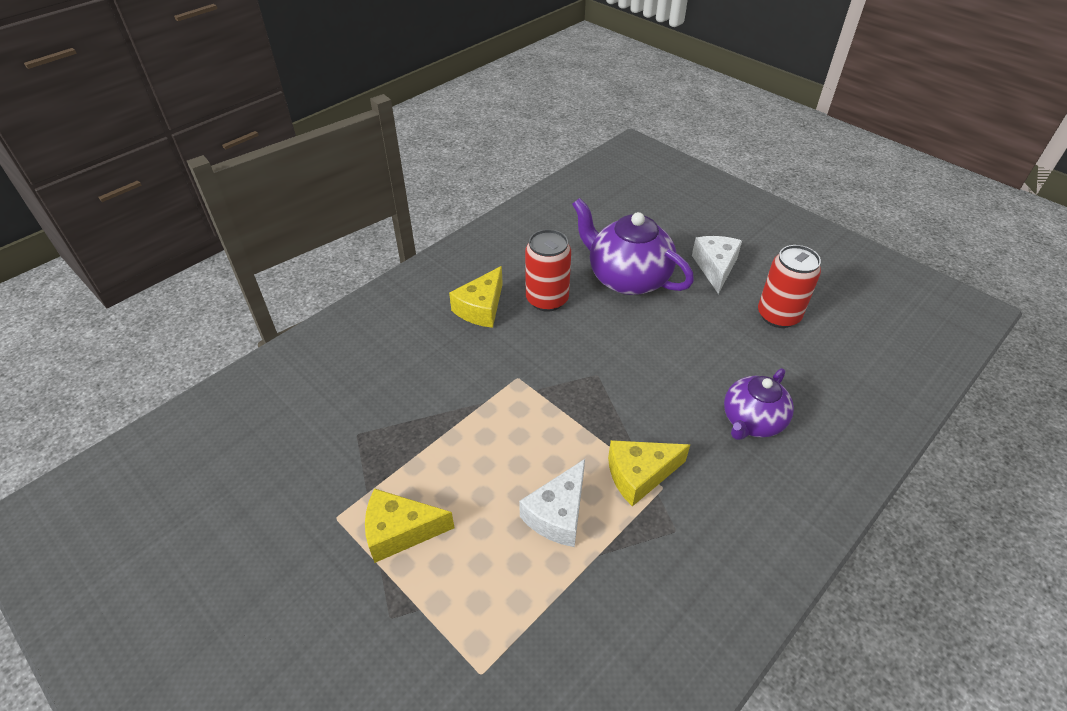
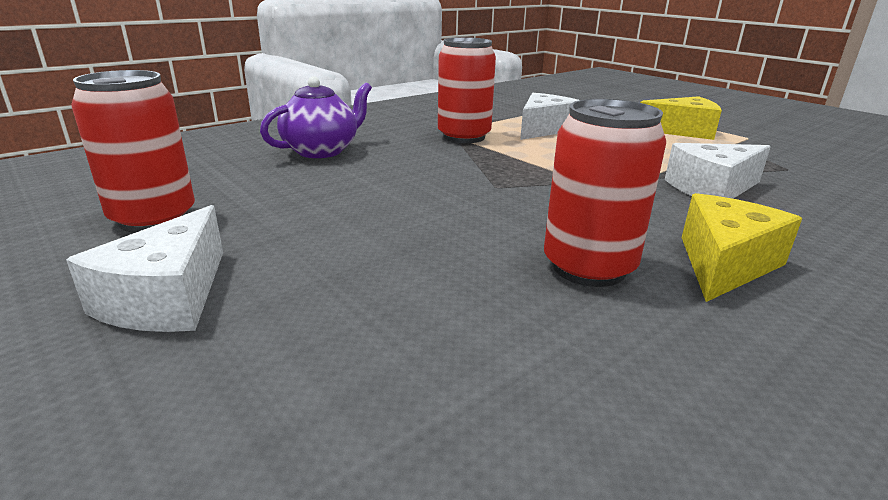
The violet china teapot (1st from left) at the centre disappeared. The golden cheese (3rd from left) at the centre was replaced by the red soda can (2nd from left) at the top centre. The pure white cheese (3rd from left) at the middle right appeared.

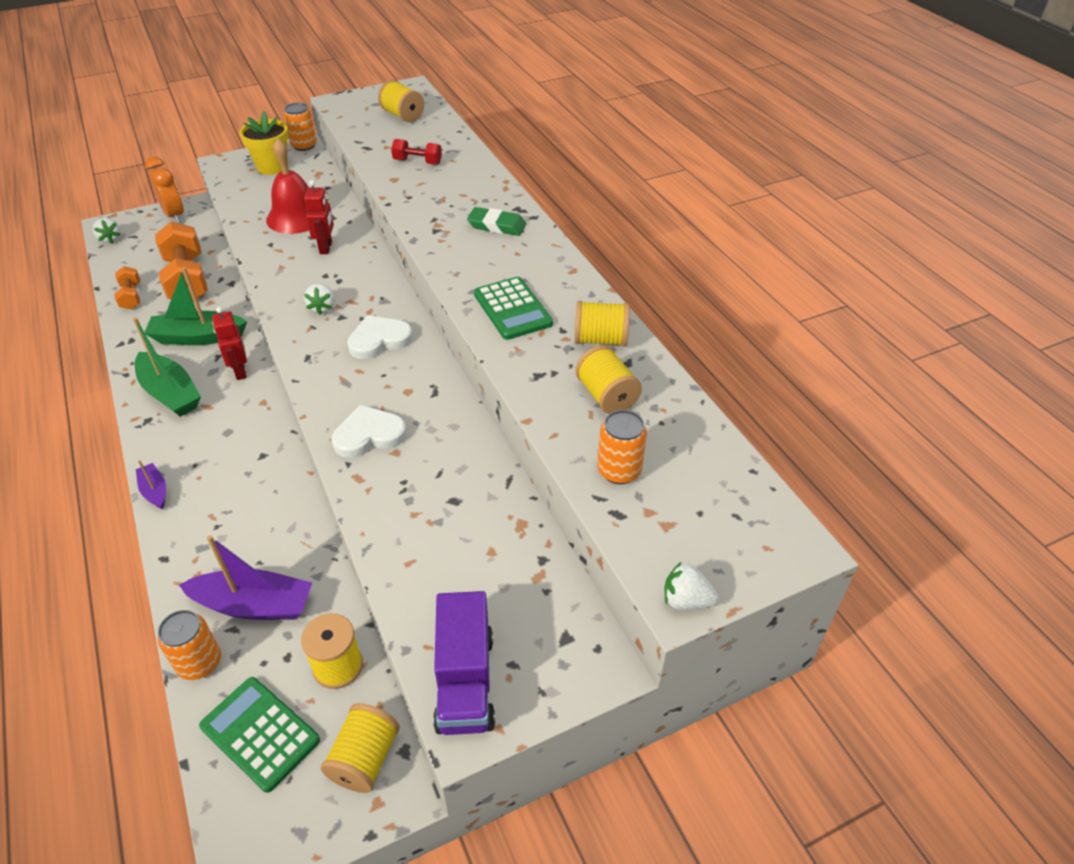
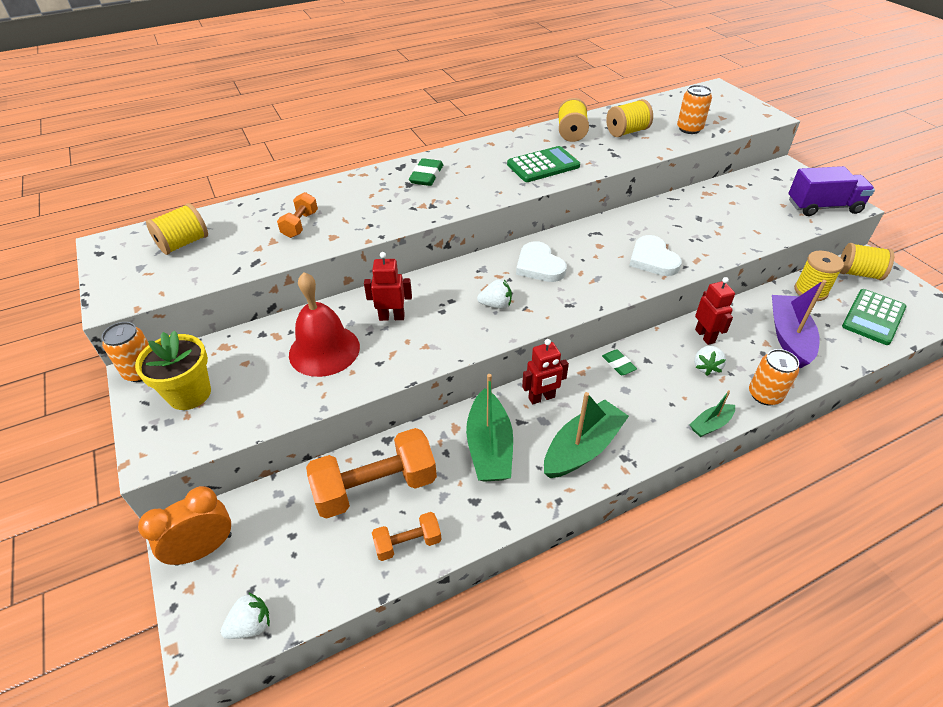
The red dumbbell at the top centre became the bright orange dumbbell (1st from left) at the top left. The violet toy boat (1st from left) at the middle left became the emerald toy boat (3rd from left) at the middle right. The pure white berry (3rd from left) moved from the bottom centre to the middle right. The bright orange soda can (1st from left in the first image) moved from the bottom left to the middle right. The red robot figure (3rd from left) at the middle right appeared. The emerald gum eraser (2nd from left) at the centre appeared.

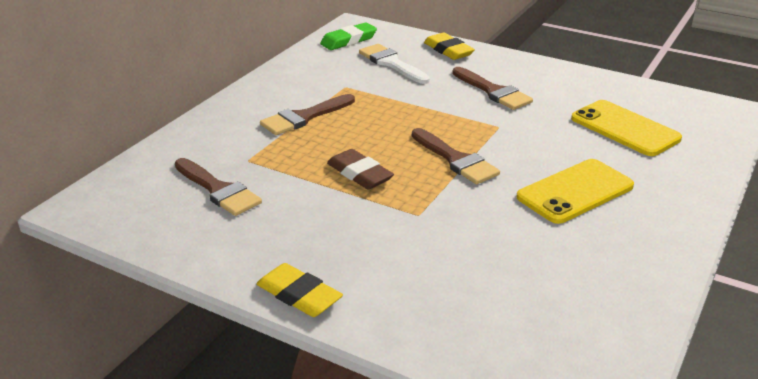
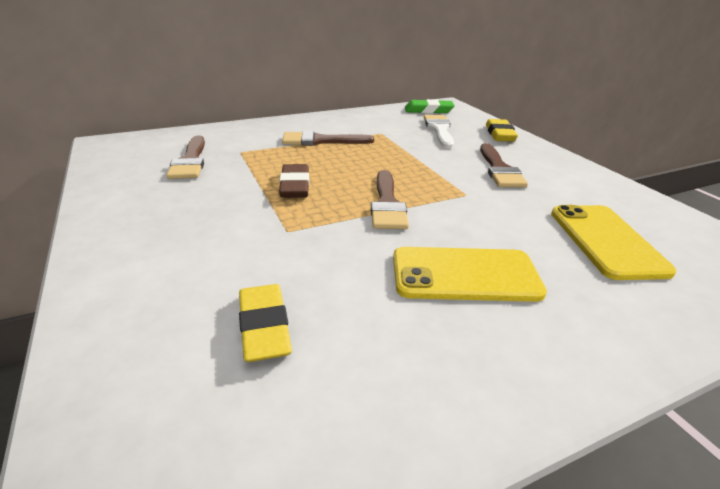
The golden gum eraser (1st from left) moved from the bottom centre to the centre.

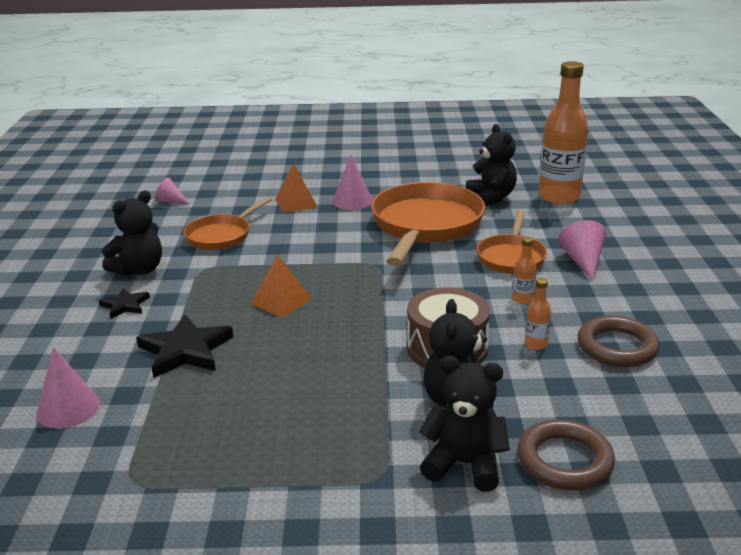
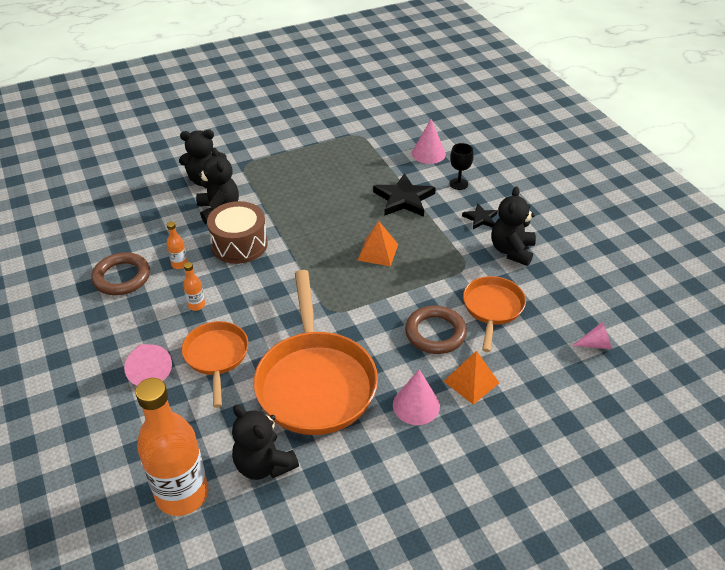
The brown ring (1st from left in the first image) moved from the bottom right to the centre. The ebony wine glass at the top centre appeared.

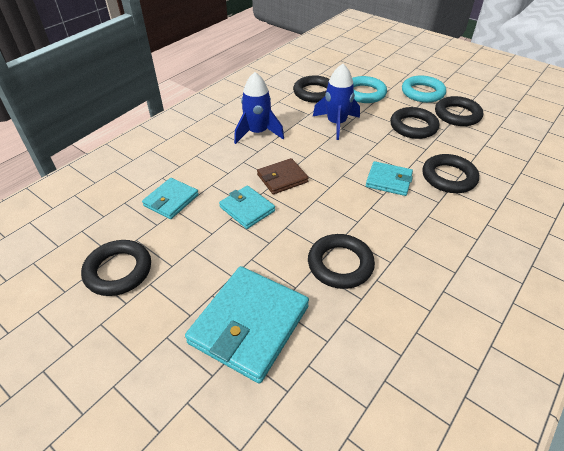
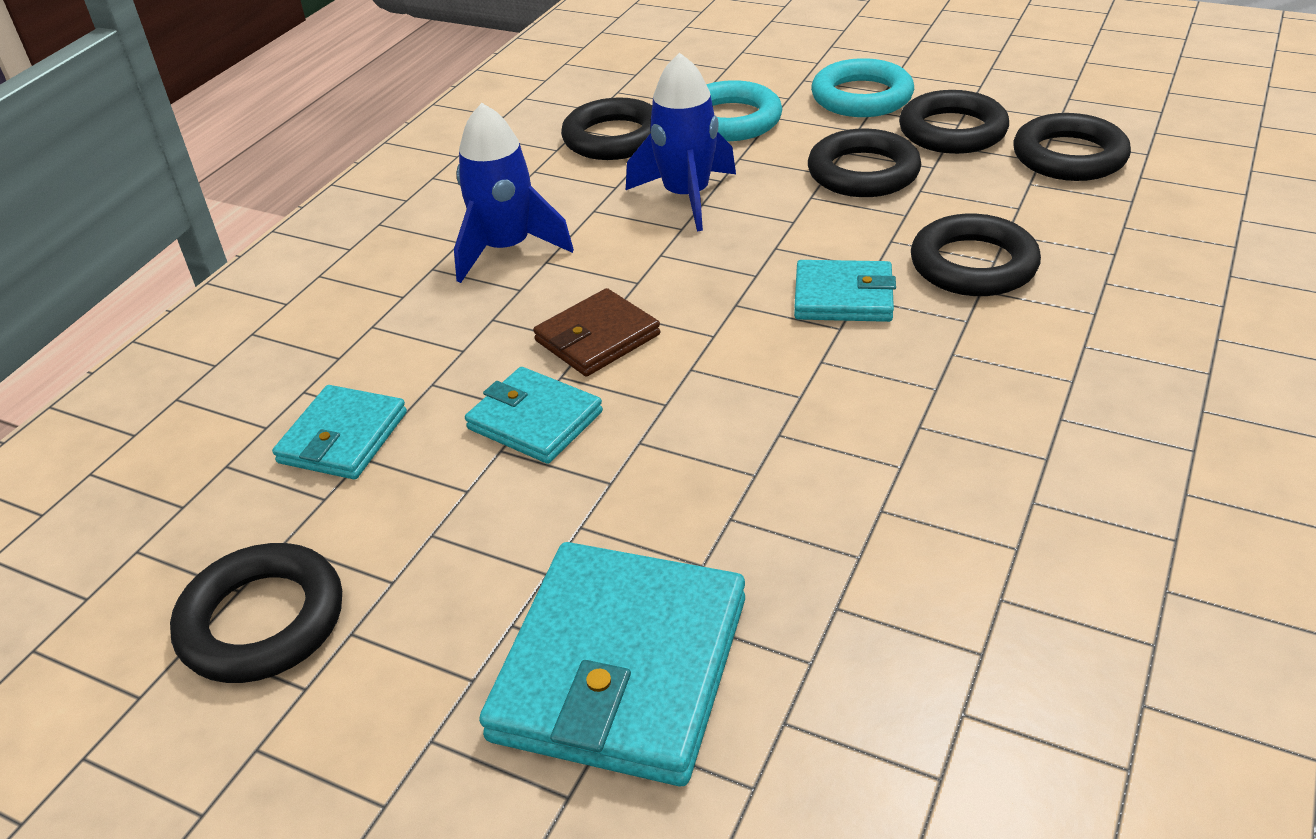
The ebony ring (3rd from left in the first image) moved from the centre to the top right.

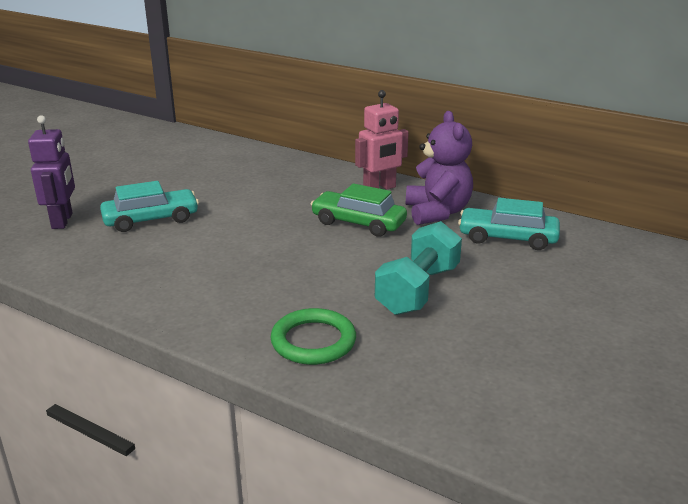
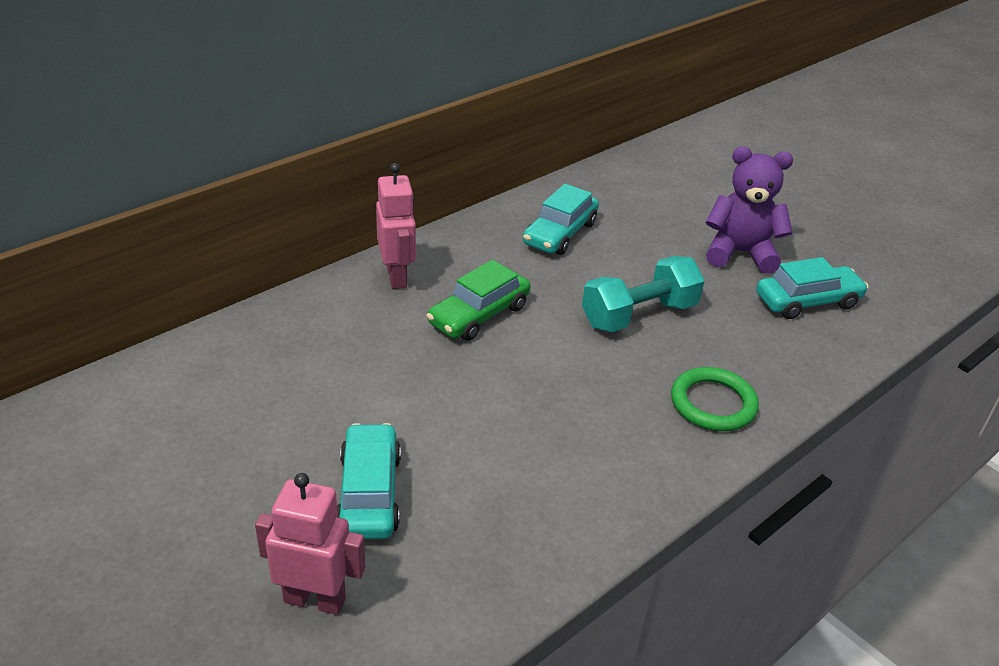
The violet teddy bear moved from the centre to the top right. The violet robot figure at the middle left became the pink robot figure (1st from left) at the bottom left. The turquoise dumbbell at the centre turned 75 degrees counterclockwise. The turquoise toy car (3rd from left) at the middle right appeared.

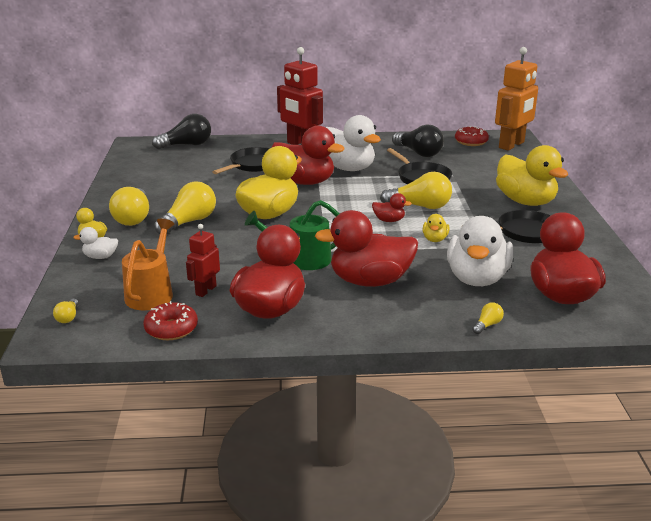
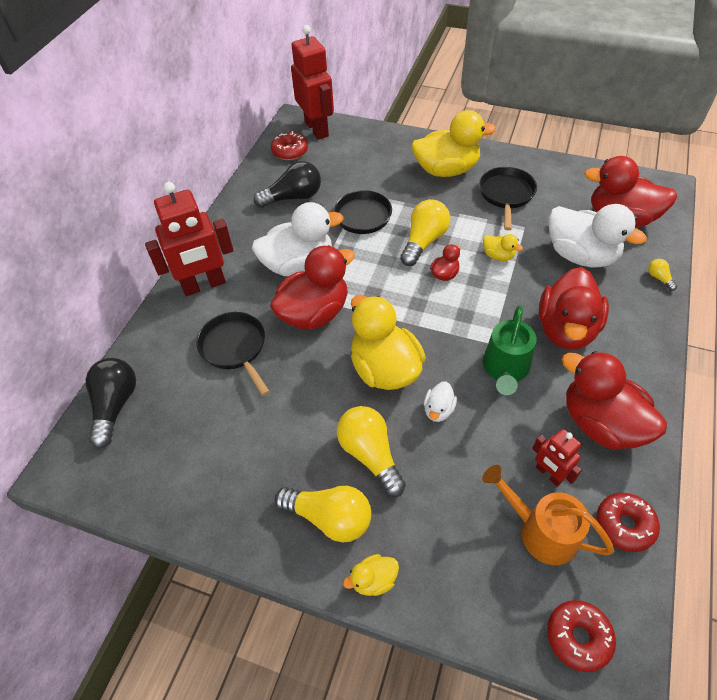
The bright orange robot figure at the top right became the red robot figure (2nd from left) at the top centre. The pure white duck (1st from left in the first image) moved from the middle left to the centre. The golden light bulb (1st from left) at the middle left was replaced by the red glazed donut (2nd from left) at the bottom right.

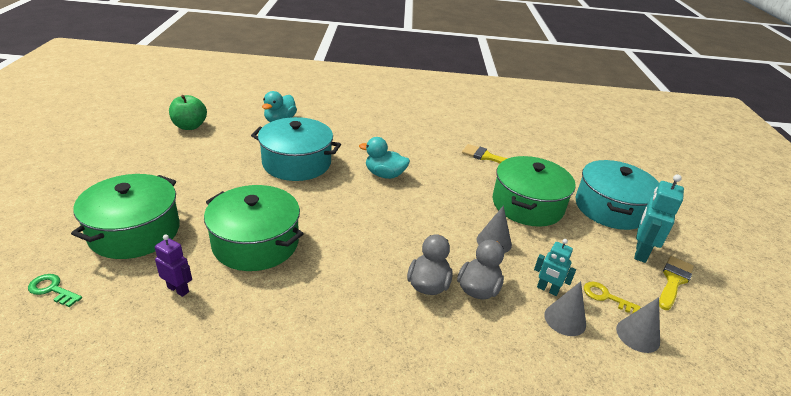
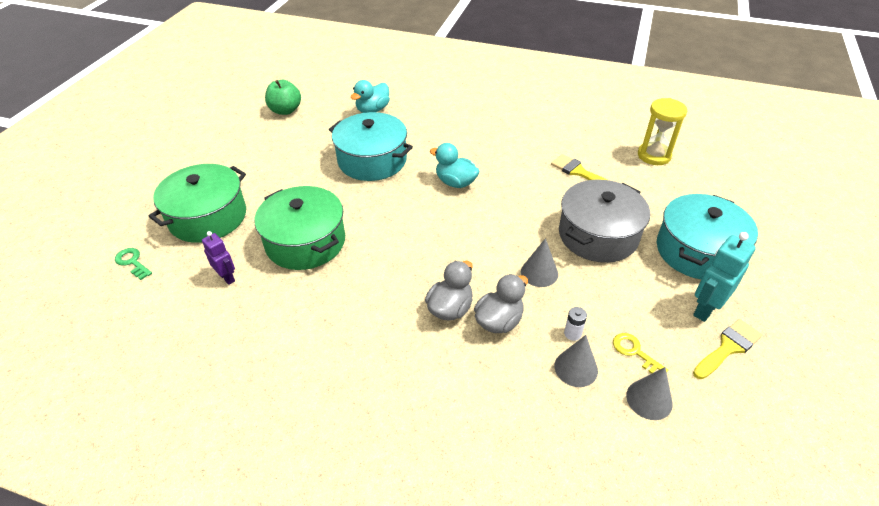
The emerald pot (3rd from left) at the middle right became the ash-grey pot at the middle right. The turquoise robot figure (1st from left) at the bottom right was replaced by the pure white power cell at the centre. The golden sandglass at the top right appeared.

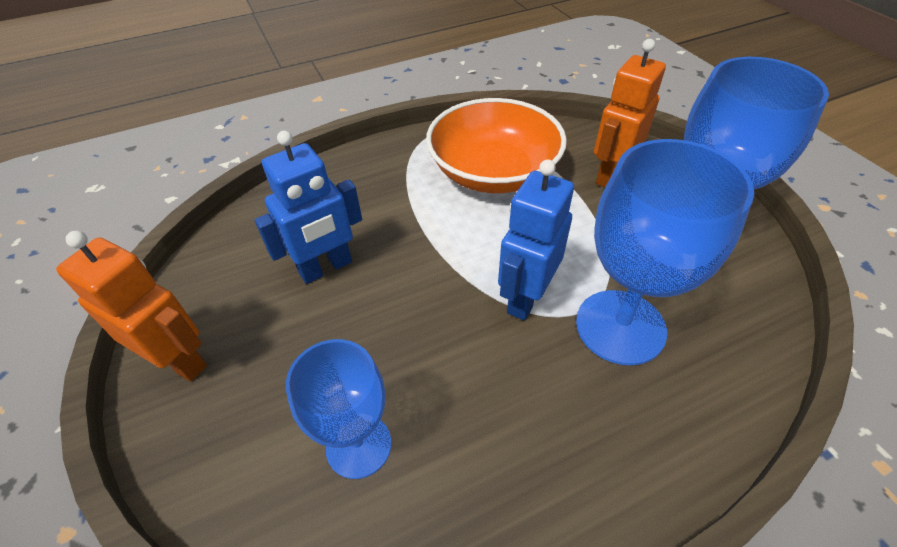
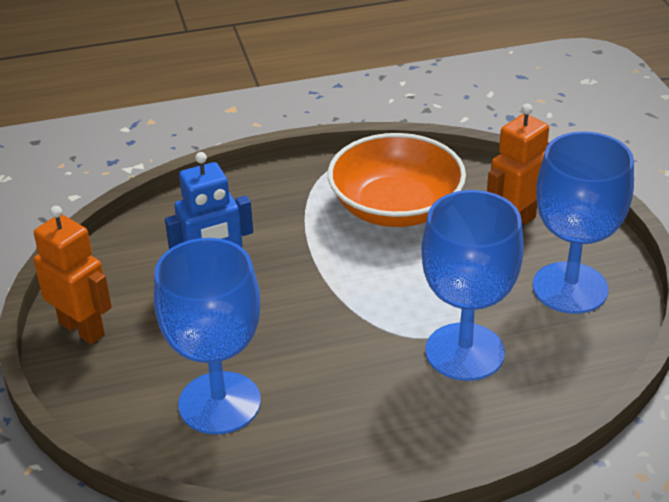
The cobalt robot figure (2nd from left) at the centre disappeared. The cobalt wine glass (1st from left) at the bottom centre changed to 1.56 times the size.

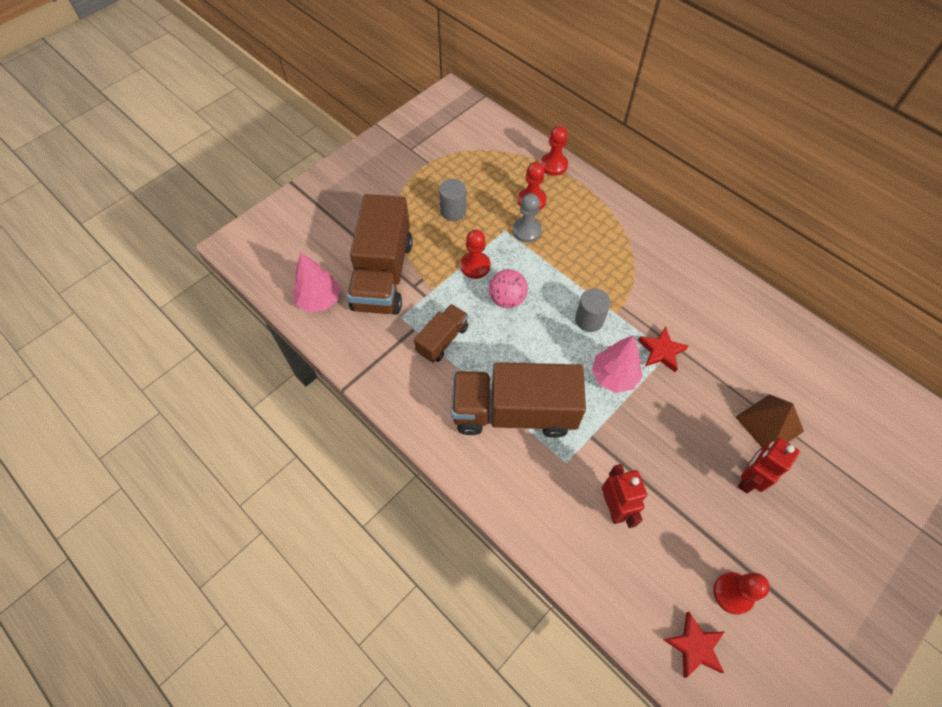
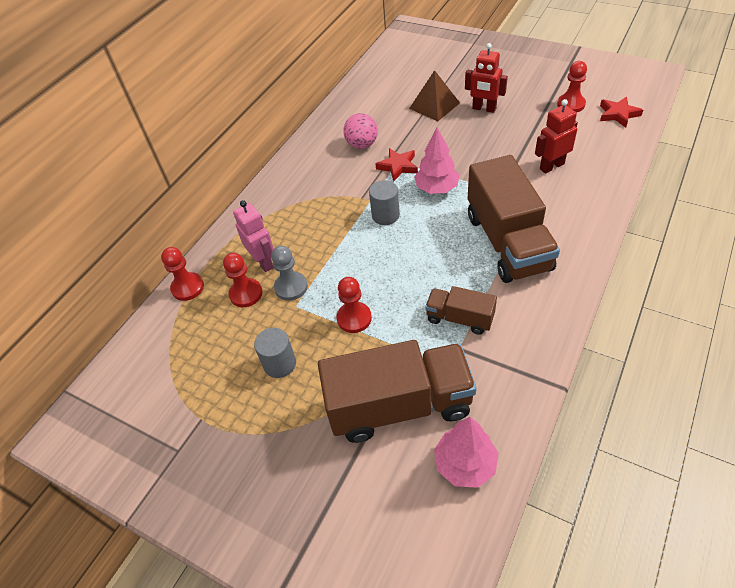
The pink sphere moved from the centre to the top centre. The pink robot figure at the centre appeared.

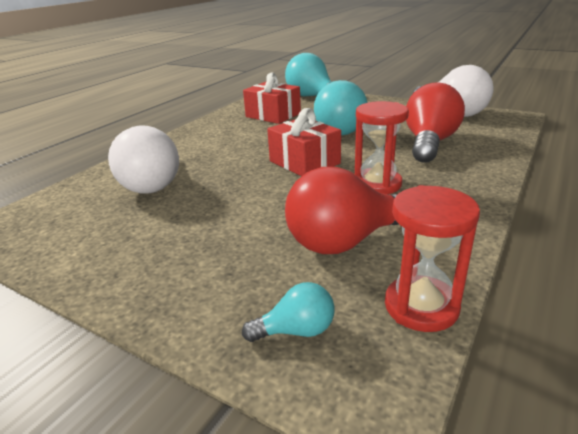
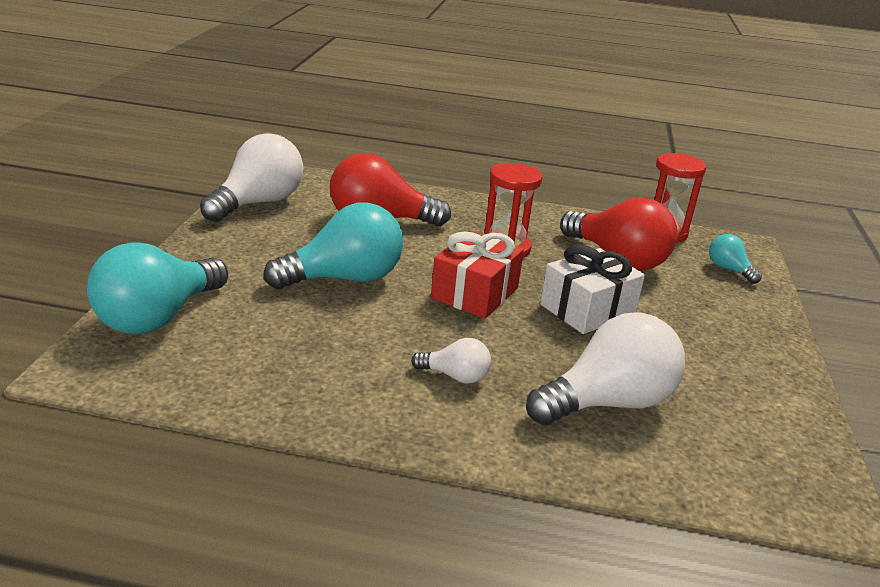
The red gift (1st from left) at the top centre disappeared. The pure white gift at the middle right appeared. The pure white light bulb (2nd from left) at the centre appeared.

